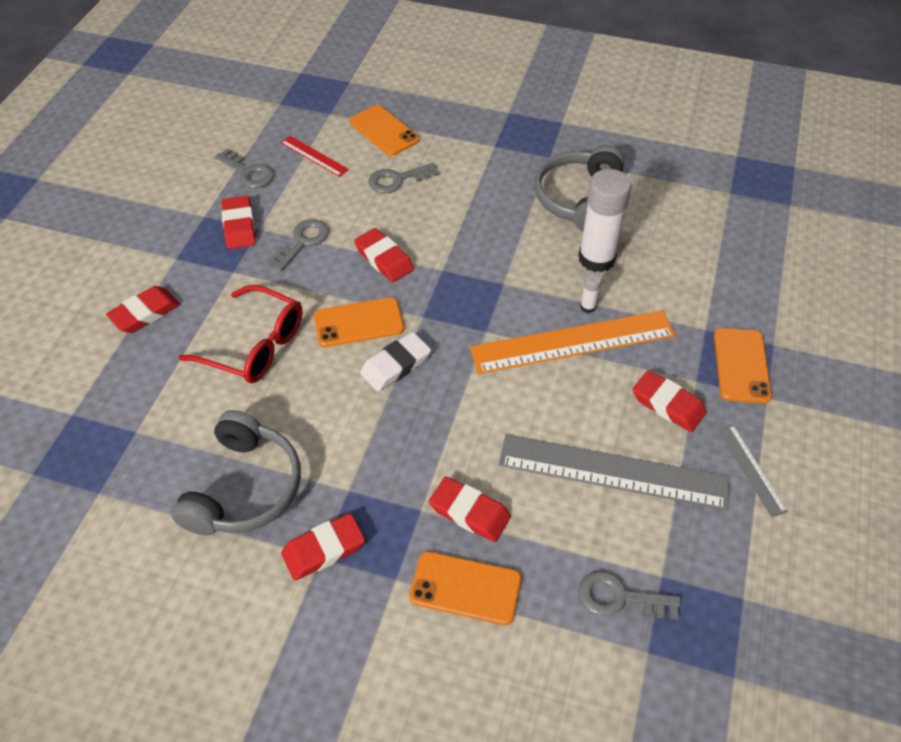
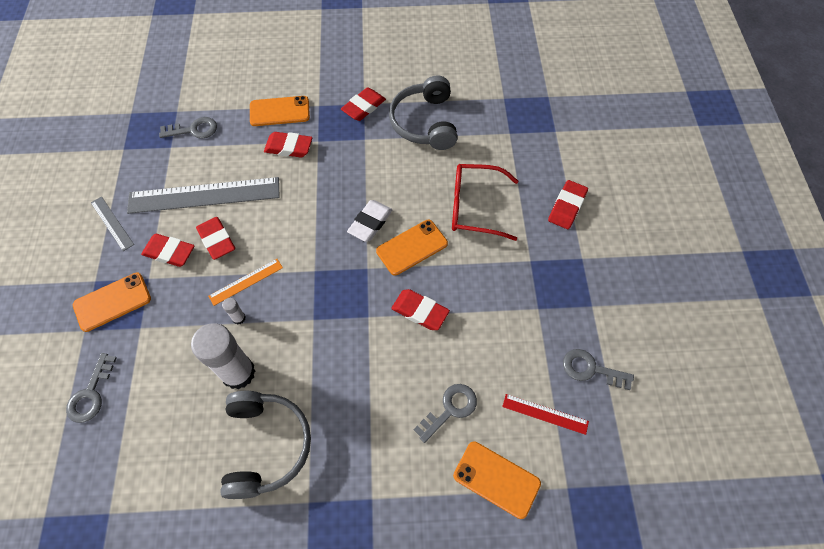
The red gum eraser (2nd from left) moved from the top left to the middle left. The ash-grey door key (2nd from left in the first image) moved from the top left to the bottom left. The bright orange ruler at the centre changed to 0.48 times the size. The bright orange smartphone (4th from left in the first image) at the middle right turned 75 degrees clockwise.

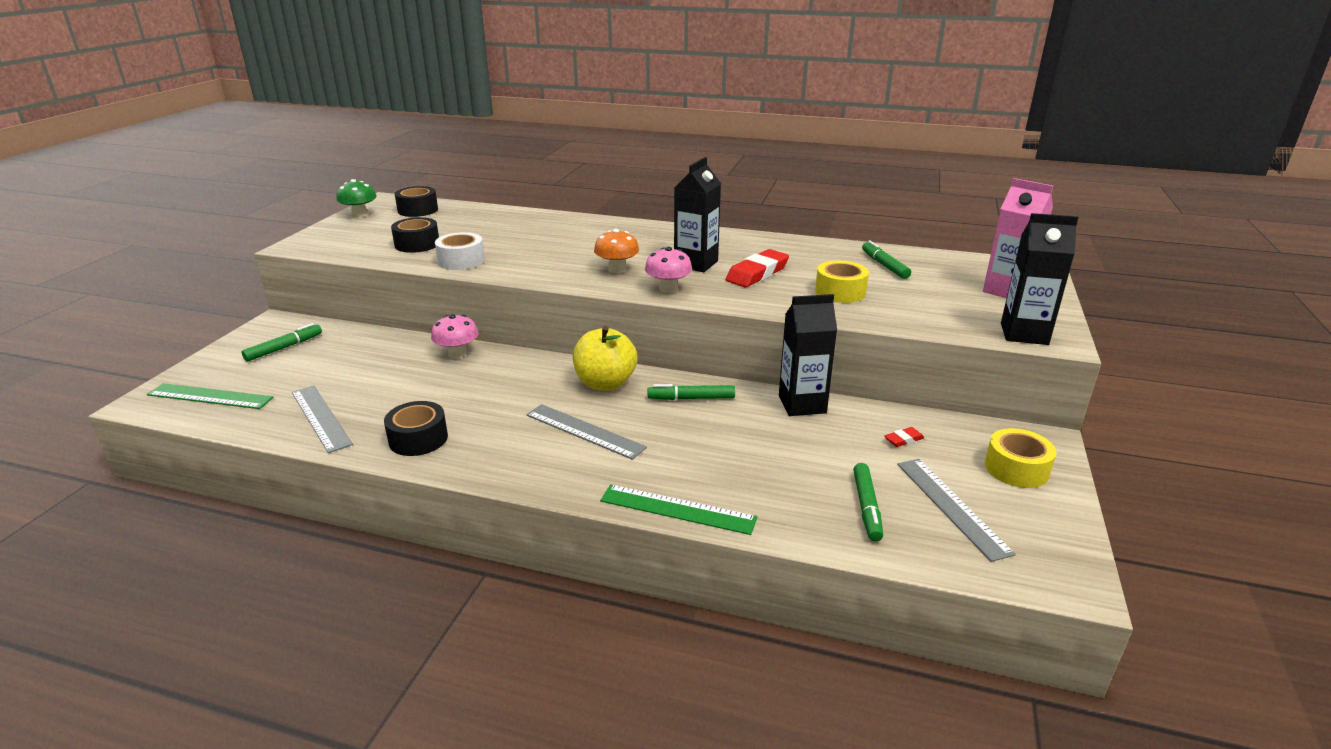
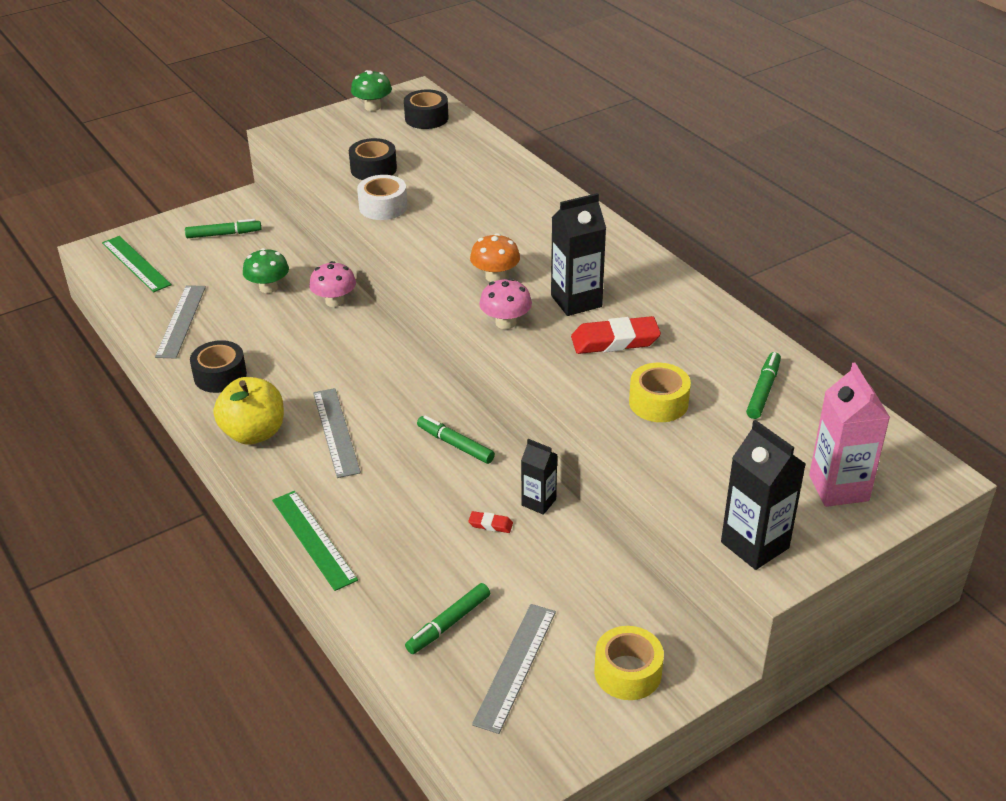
The ebony carton (2nd from left in the first image) at the centre changed to 0.61 times the size. The golden toy apple moved from the centre to the middle left. The red gum eraser (2nd from left in the first image) moved from the middle right to the centre. The emerald mushroom (1st from left) at the middle left appeared.

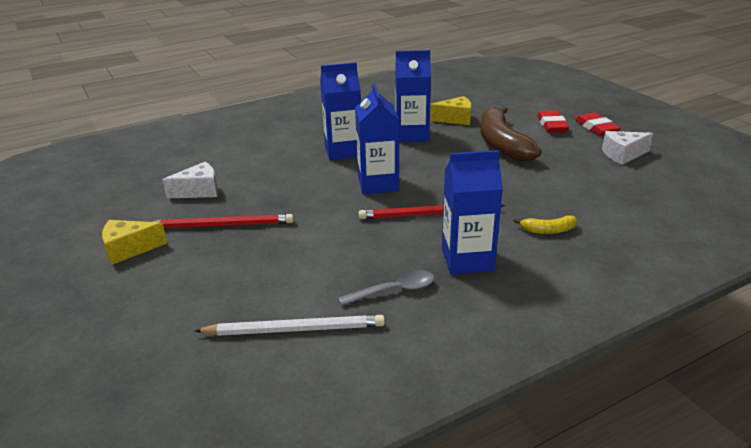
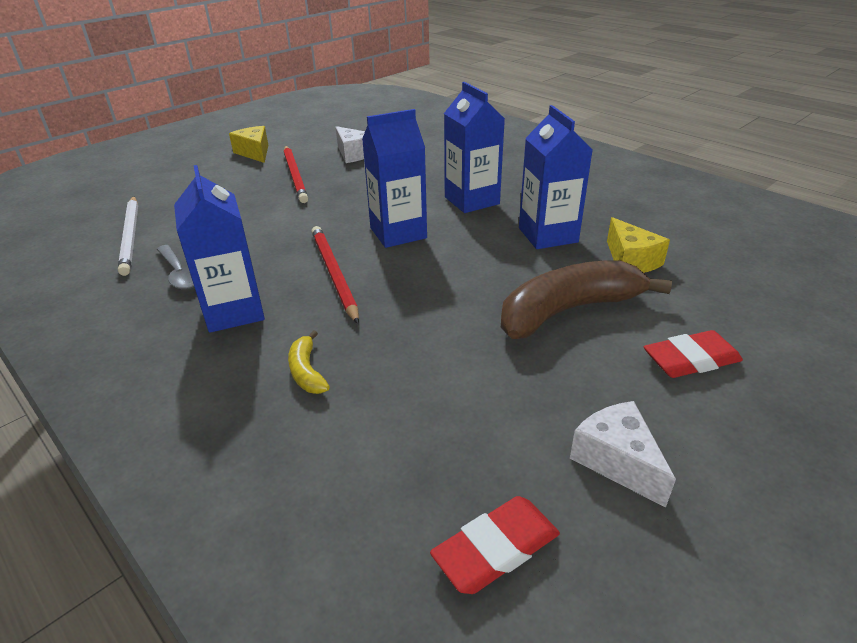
The red gum eraser (2nd from left in the first image) moved from the top right to the bottom centre.

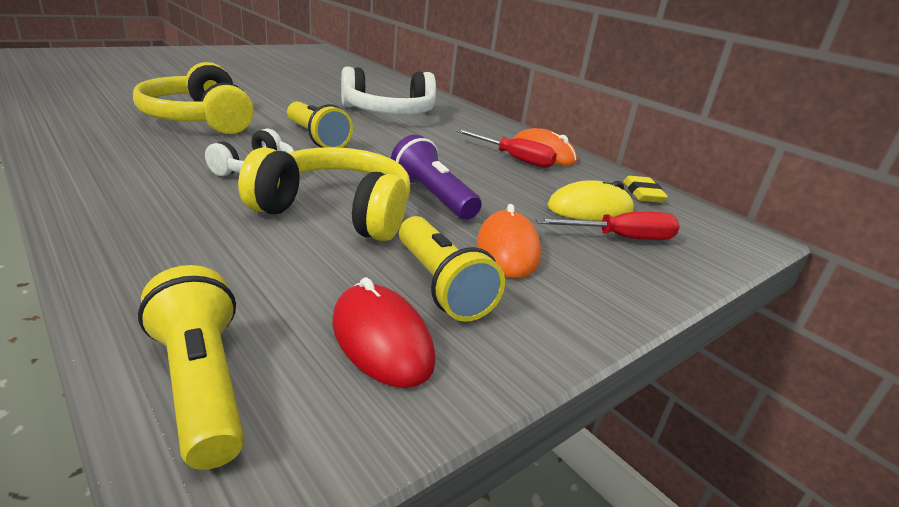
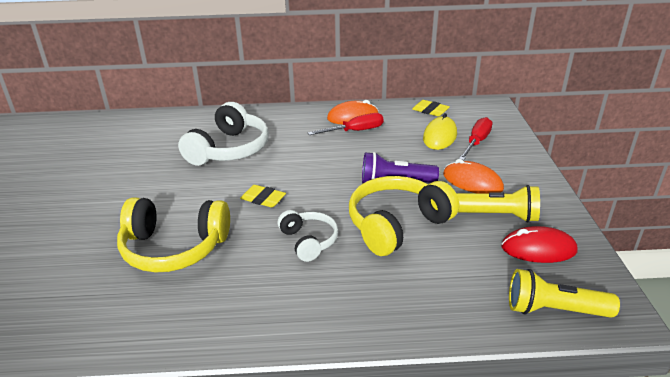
The golden torch (2nd from left) at the top centre was replaced by the golden gum eraser (1st from left) at the centre.

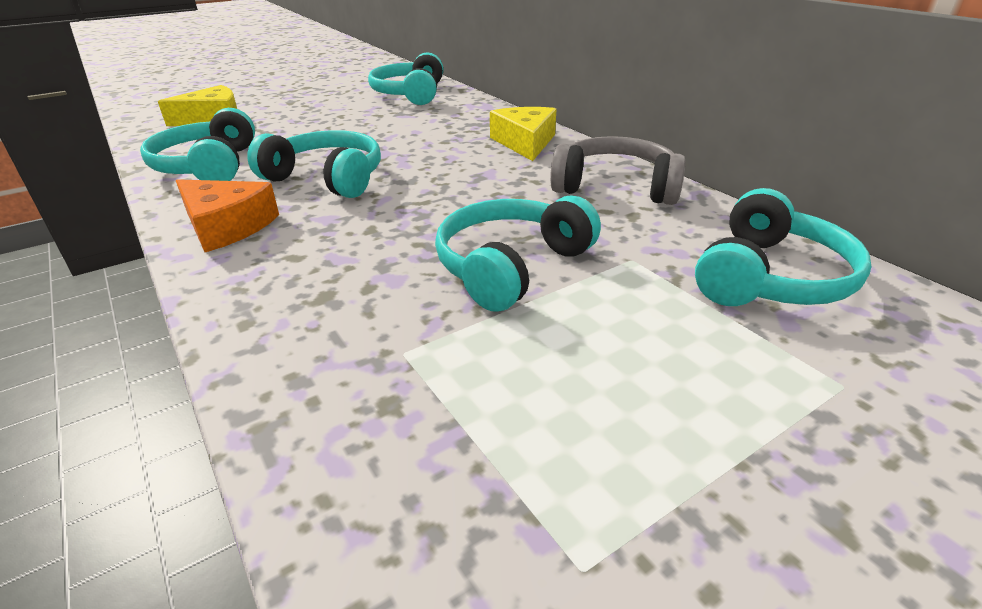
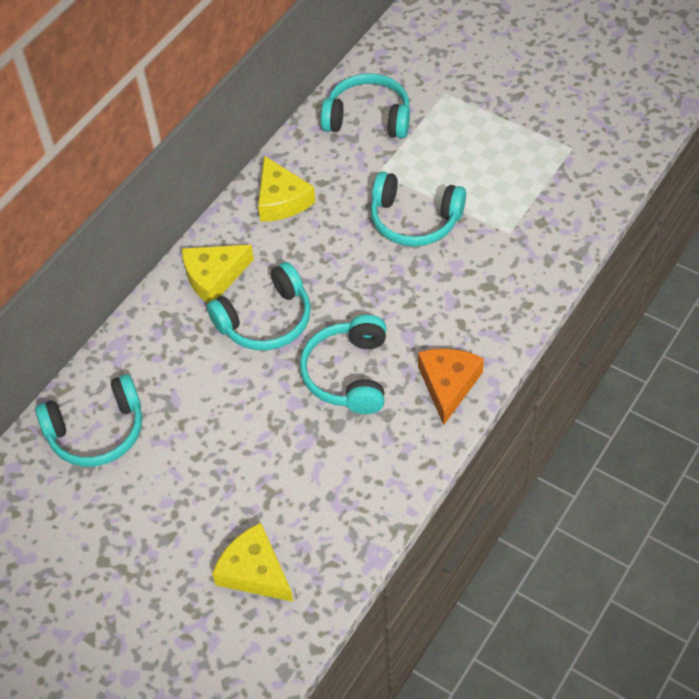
The turquoise headphones (1st from left in the first image) moved from the top left to the centre. The ash-grey headphones at the top centre was replaced by the golden cheese (3rd from left) at the top centre.

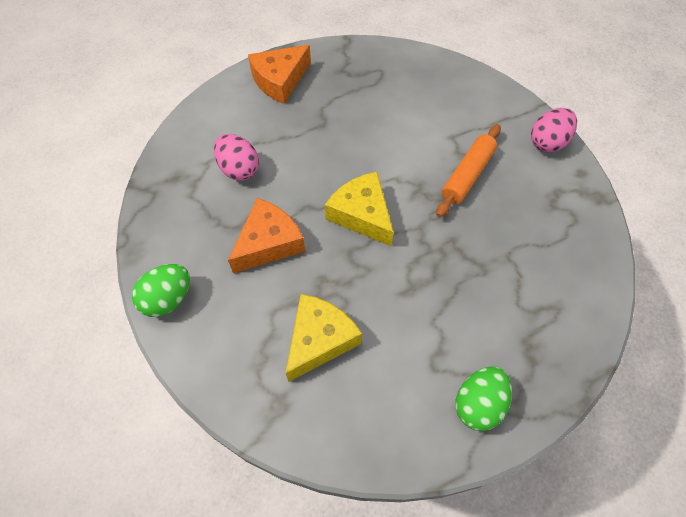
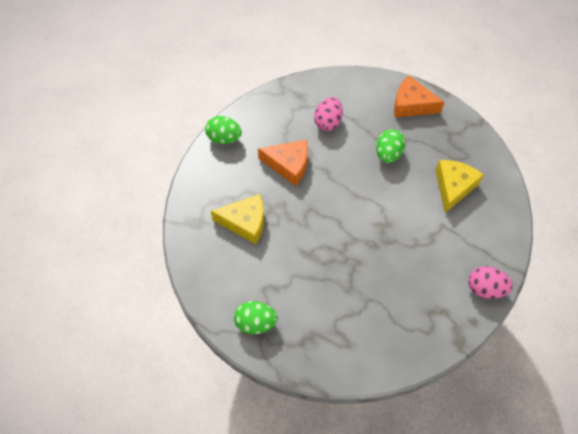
The bright orange pastry roller at the top right disappeared. The golden cheese (2nd from left) moved from the centre to the middle right. The emerald egg shape (3rd from left) at the middle right appeared.

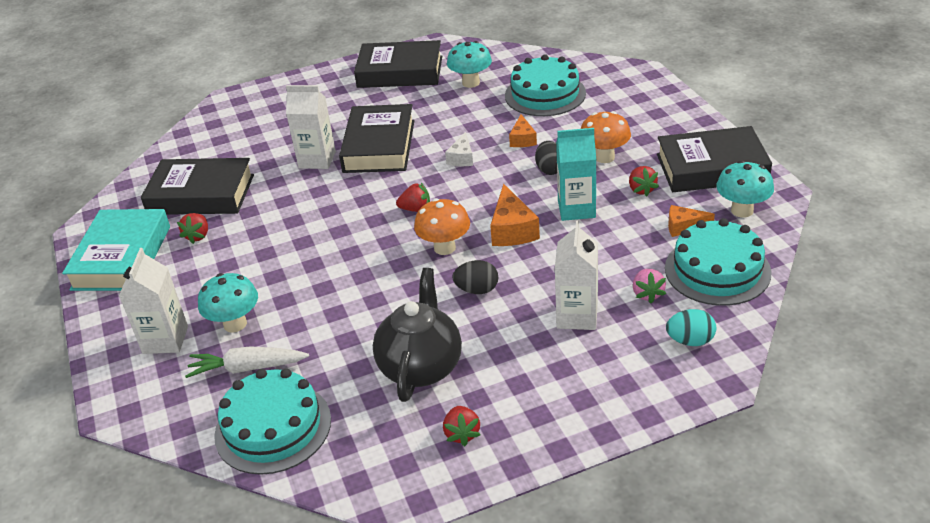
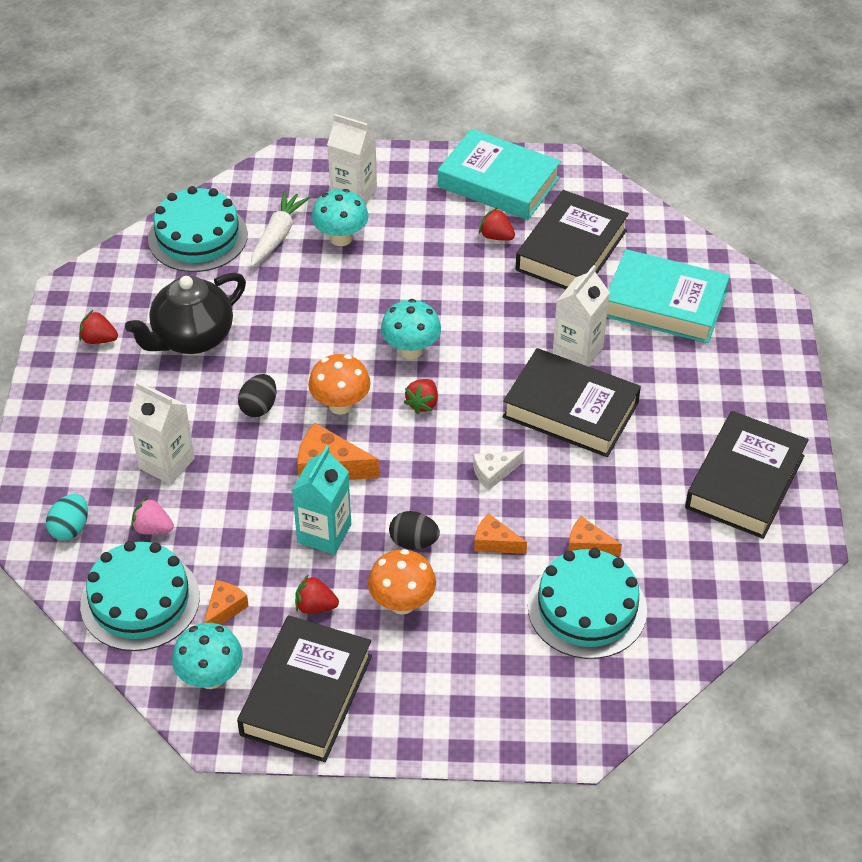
The turquoise mushroom (2nd from left in the first image) moved from the top centre to the centre. The pure white cheese at the top centre turned 60 degrees counterclockwise. The ebony china teapot at the centre turned 105 degrees clockwise. The turquoise book (2nd from left) at the middle right appeared. The bright orange cheese (4th from left) at the middle right appeared.

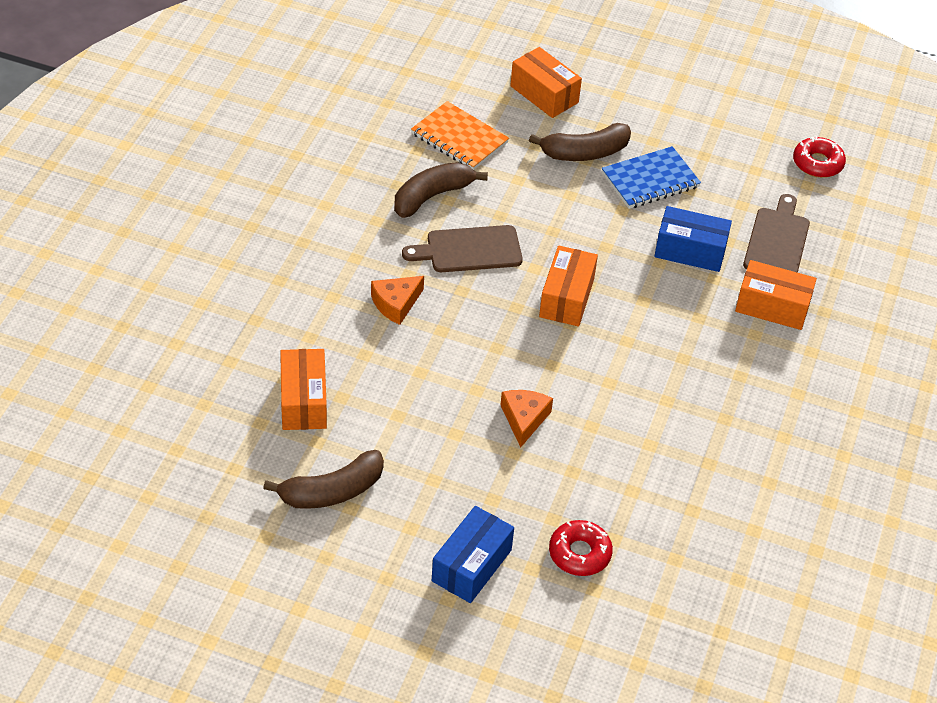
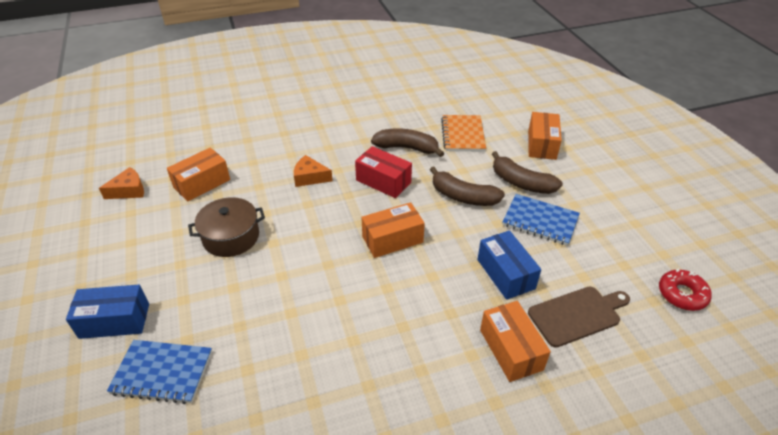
The brown chopping board (1st from left) at the centre was replaced by the red parcel at the centre. The bright orange cheese (2nd from left in the first image) moved from the centre to the middle left. The brown banana (1st from left in the first image) moved from the bottom centre to the centre. The red glazed donut (1st from left) at the bottom centre was replaced by the cobalt notebook (1st from left) at the bottom left. The brown pot at the middle left appeared.

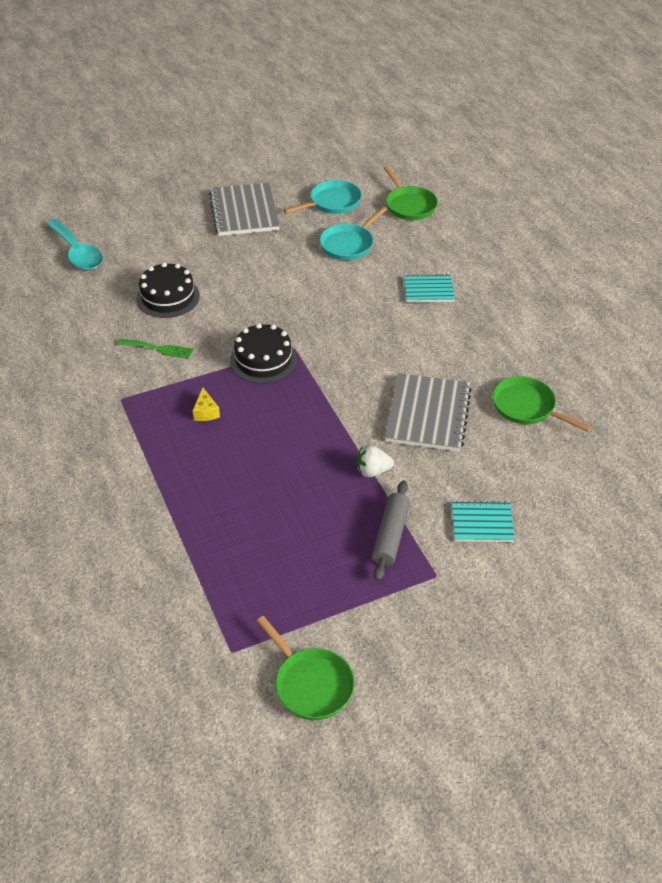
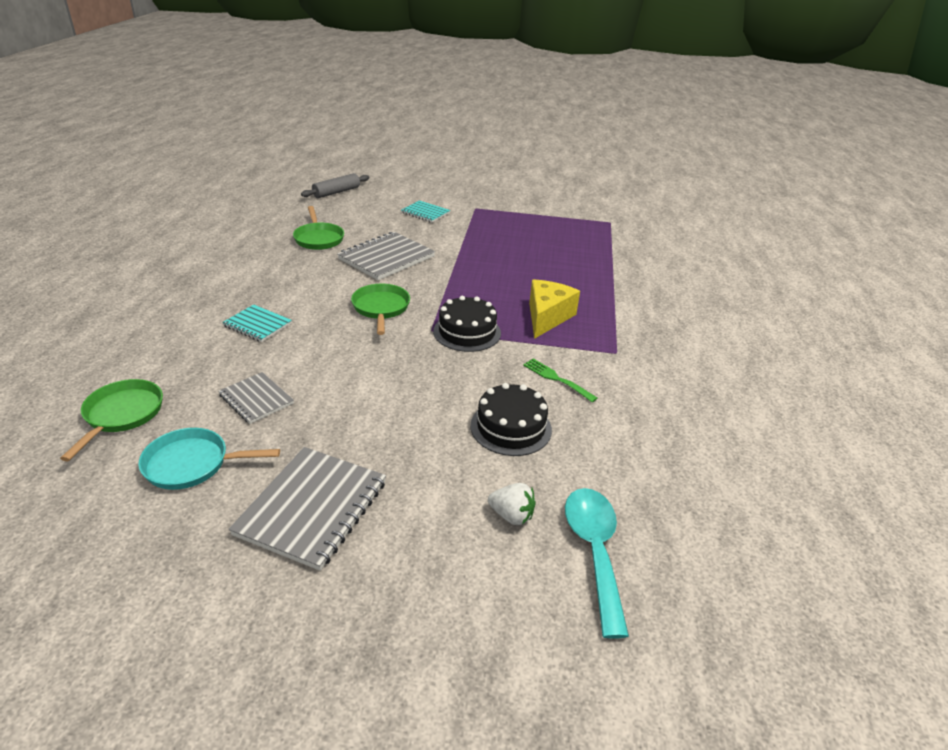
The turquoise pan (2nd from left) at the top centre was replaced by the ash-grey notebook (1st from left) at the middle left. The golden cheese at the middle left changed to 2.08 times the size. The pure white berry moved from the centre to the bottom centre. The ash-grey pastry roller moved from the centre to the top centre. The emerald pan (1st from left in the first image) moved from the bottom centre to the centre.

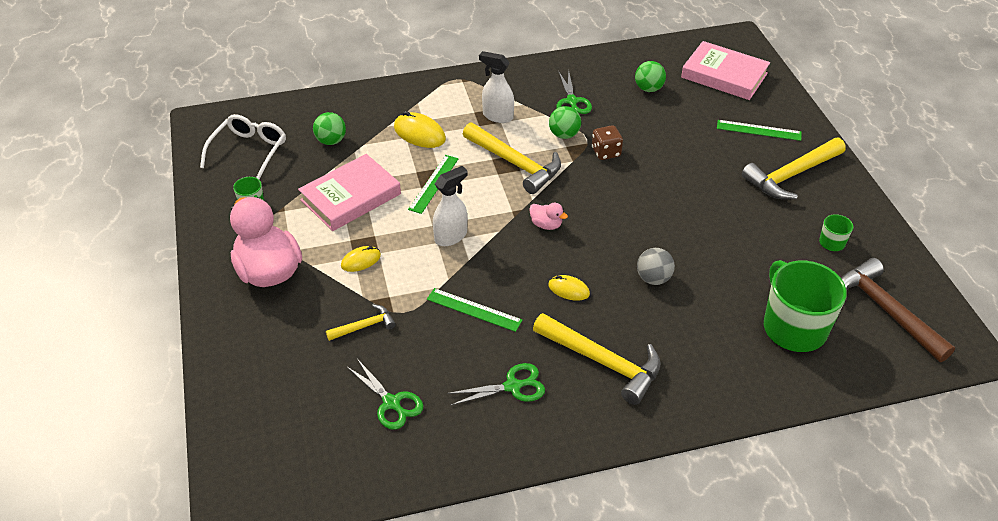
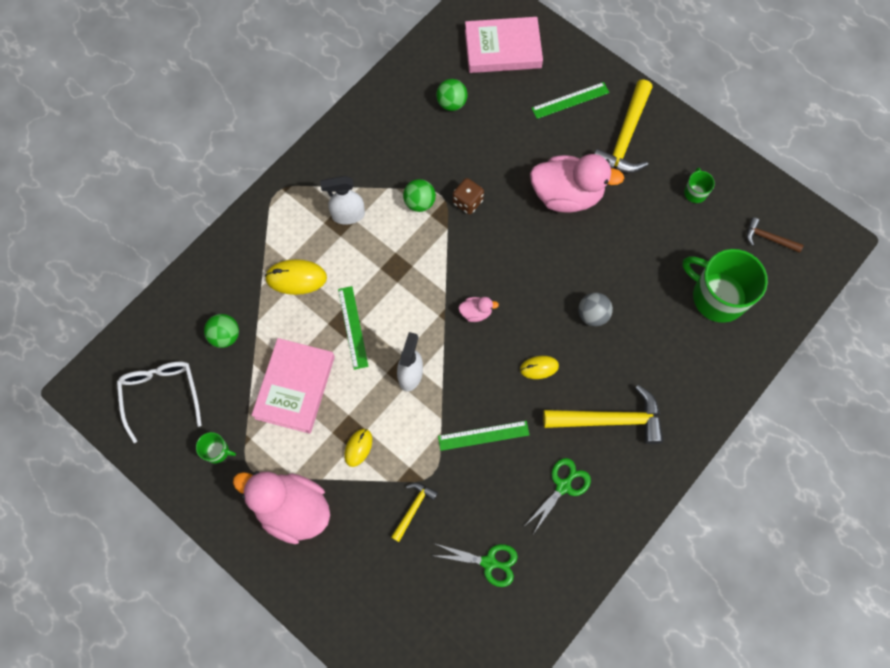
The emerald scissors (3rd from left) at the top centre disappeared. The golden carpenter's hammer (2nd from left) at the top centre disappeared. The brown carpenter's hammer at the middle right changed to 0.51 times the size. The pink duck (3rd from left) at the top centre appeared.

